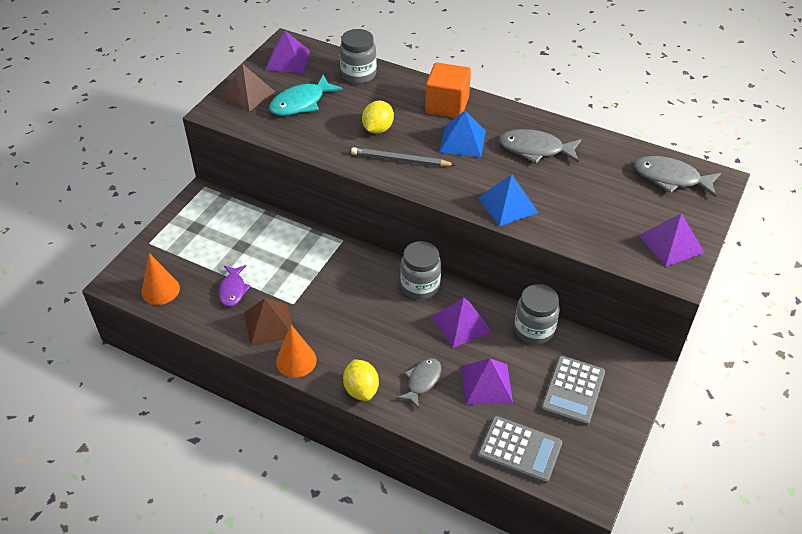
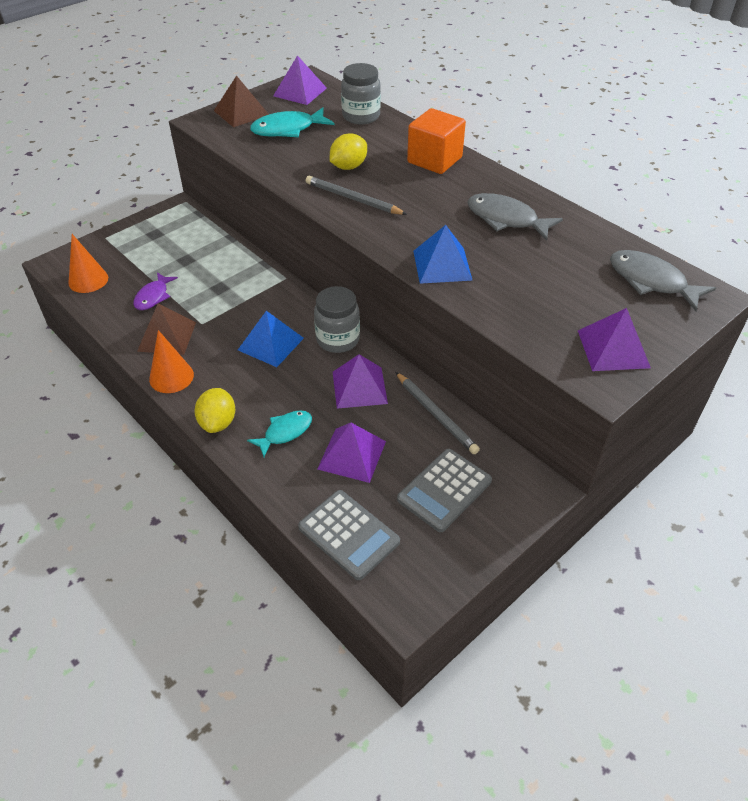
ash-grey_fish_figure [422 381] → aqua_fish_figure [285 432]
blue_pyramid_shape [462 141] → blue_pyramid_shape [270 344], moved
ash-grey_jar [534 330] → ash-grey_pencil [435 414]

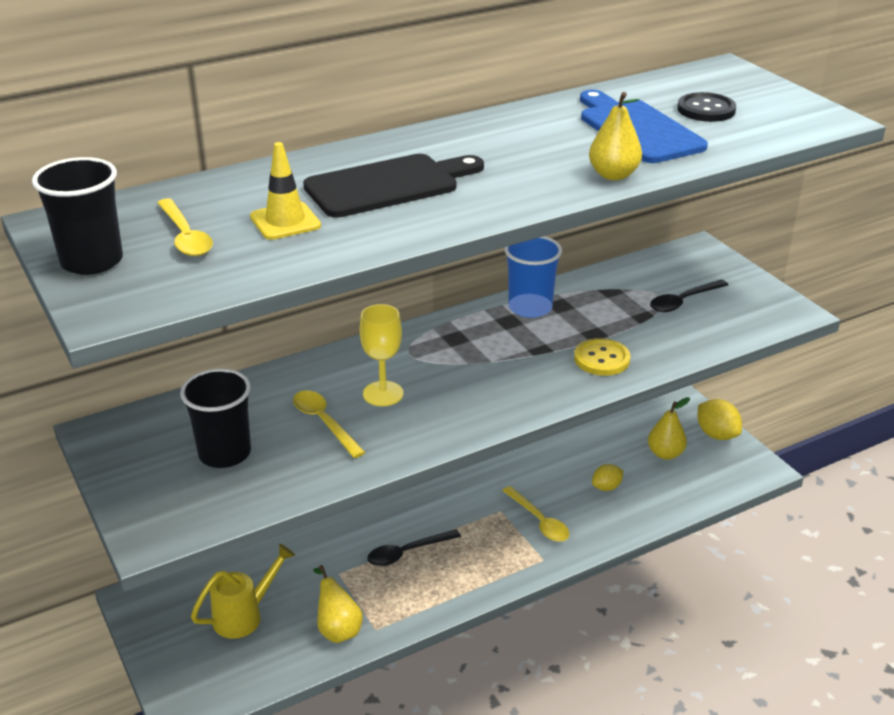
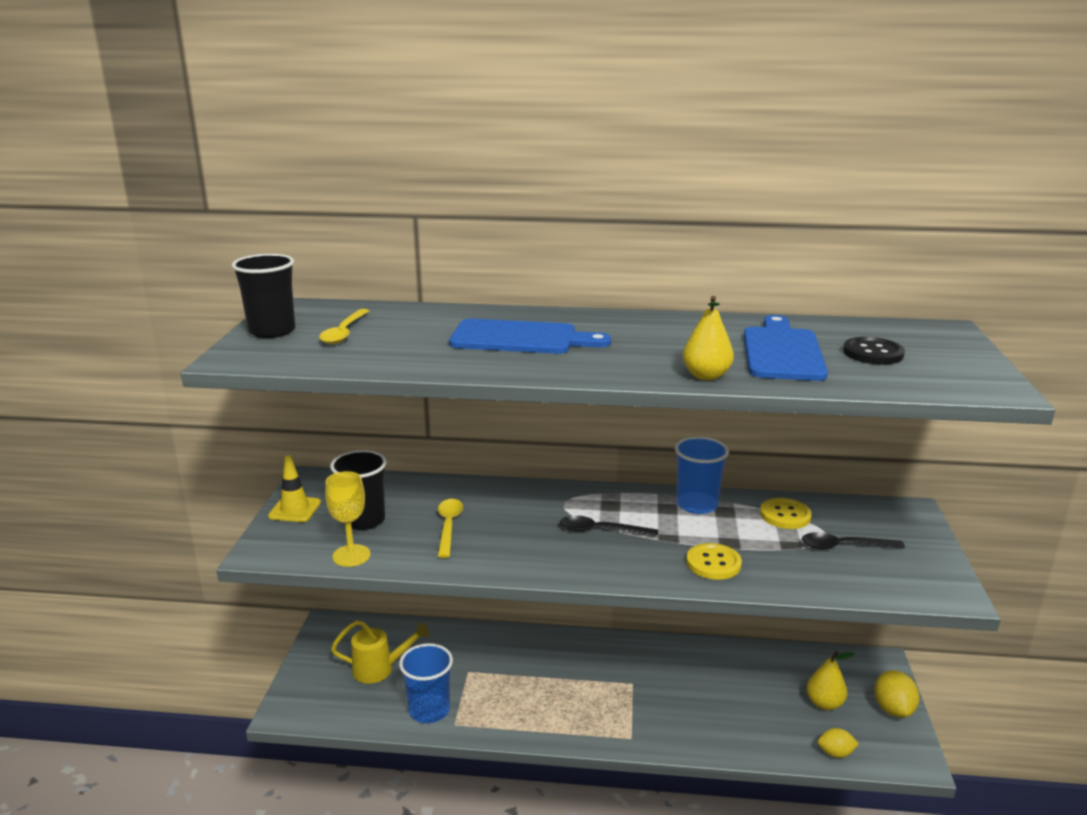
golden_road_cone [285 221] → golden_road_cone [295 509], moved
jet-black_bread_board [388 185] → blue_bread_board [520 338]
golden_pear [338 629] → blue_tumbler [429 710]
golden_goblet [383 394] → golden_goblet [351 556], moved
jet-black_tablespoon [407 552] → jet-black_tablespoon [601 530], moved
golden_tablespoon [539 521] → -
golden_citrus_fruit [606 487] → golden_citrus_fruit [835 753], moved
- → golden_button [785 515]

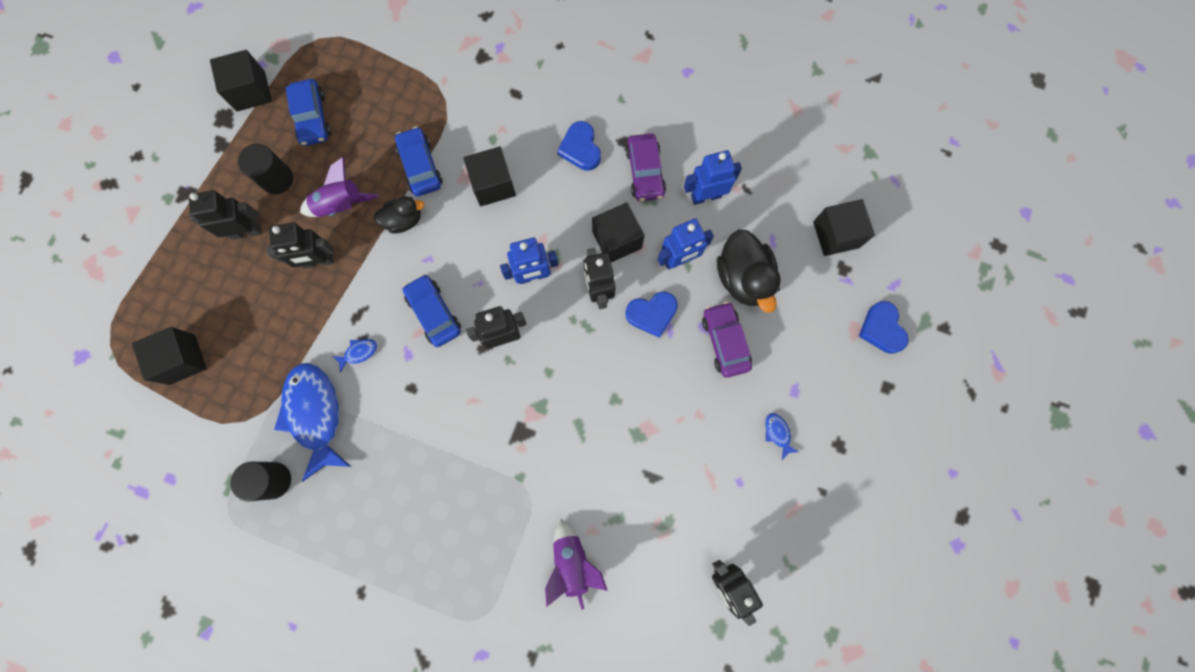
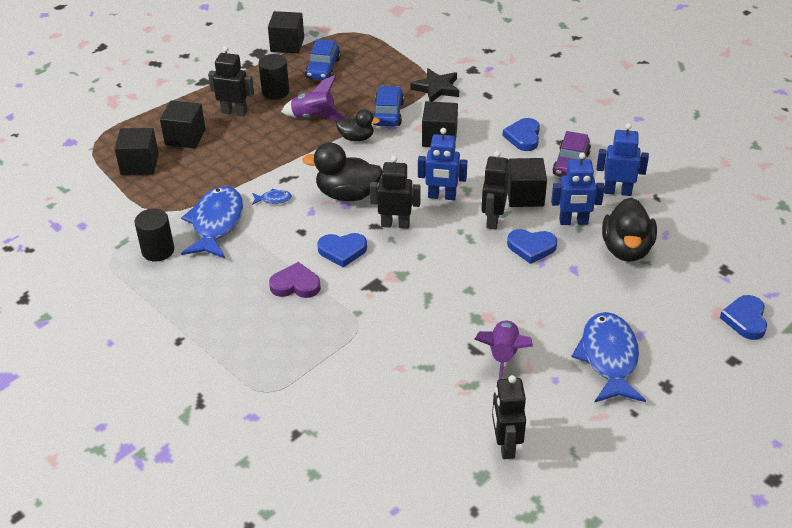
jet-black_robot_figure [318 261] → -
blue_car [434 313] → jet-black_duck [347 194]
violet_toy_rocket [572 563] → violet_toy_rocket [503 356], moved
violet_car [725 342] → -
blue_fish_figure [777 433] → blue_fish_figure [609 358], x2.48
jet-black_solid_cube [836 234] → jet-black_solid_cube [185 137], moved
- → violet_love_heart [295 285]
- → blue_love_heart [342 251]
- → jet-black_star_shape [436 88]

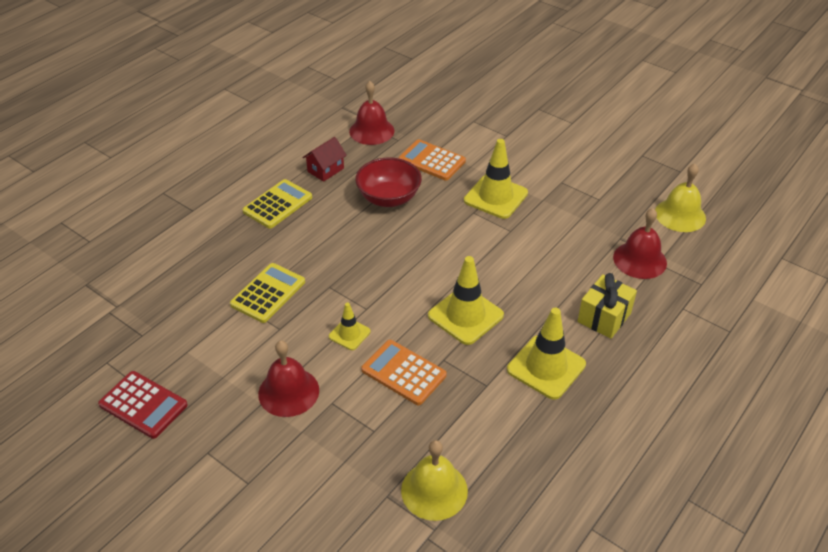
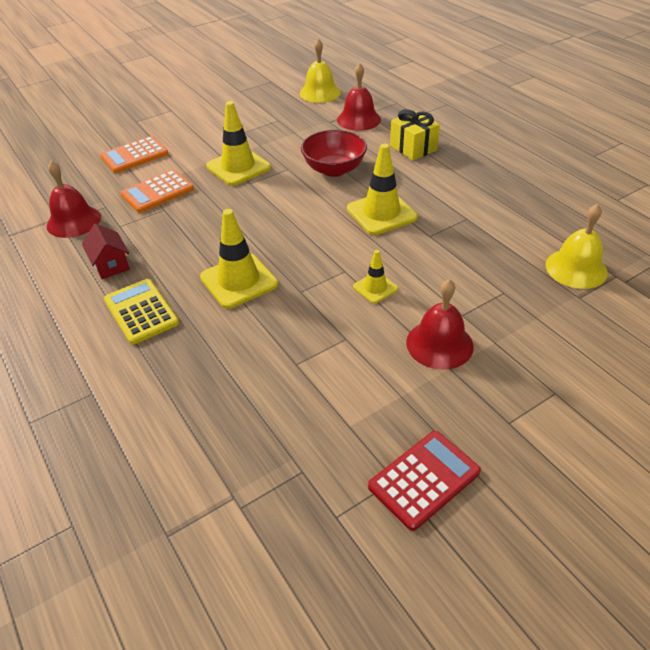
golden_pocket_calculator [268 293] → -
red_bowl [389 198] → red_bowl [334 169], moved
orange-coloured_pocket_calculator [403 373] → orange-coloured_pocket_calculator [134 155], moved
golden_road_cone [546 367] → golden_road_cone [239 281], moved

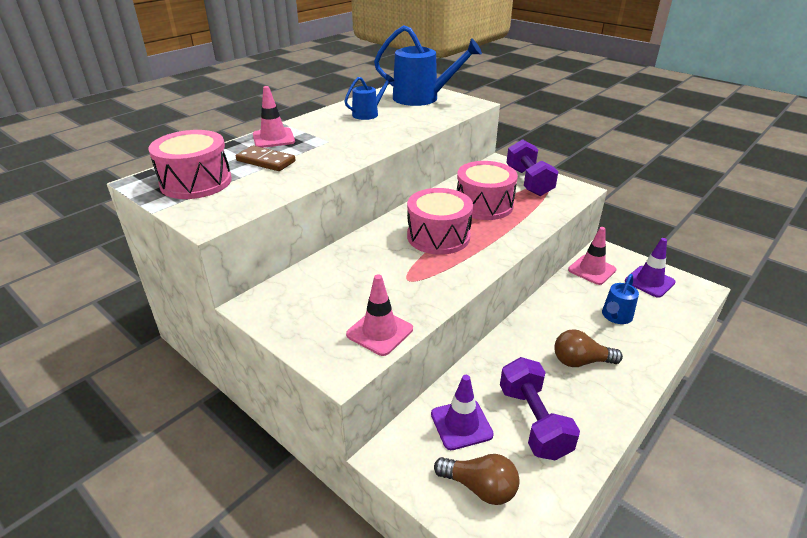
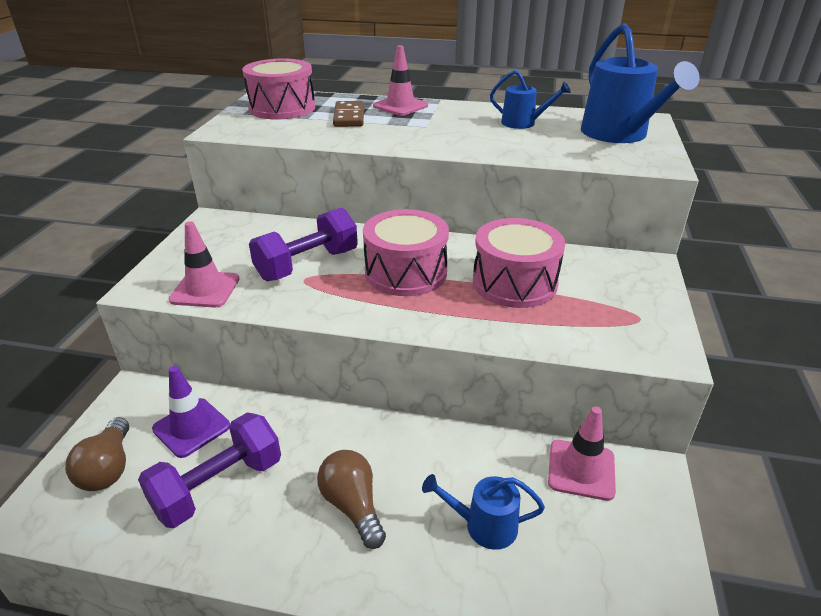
violet_dumbbell [528 182] → violet_dumbbell [307 265], moved
violet_road_cone [649 282] → -

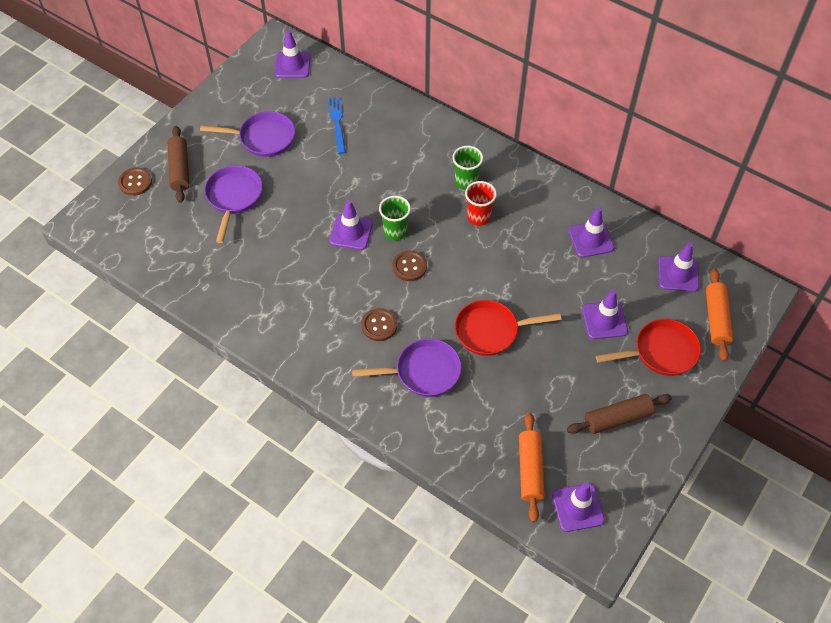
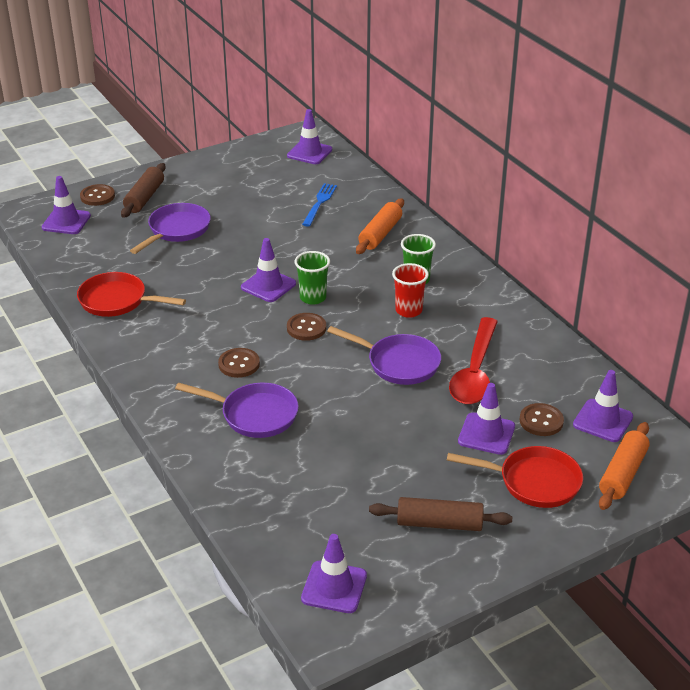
violet_skillet [263 138] → violet_skillet [399 363], moved
red_skillet [491 331] → red_skillet [117 301], moved
orange-coloured_dough_roller [530 470] → orange-coloured_dough_roller [380 234], moved
violet_road_cone [591 239] → violet_road_cone [66 222], moved
- → red_tablespoon [475 372]
- → brown_button [541 421]

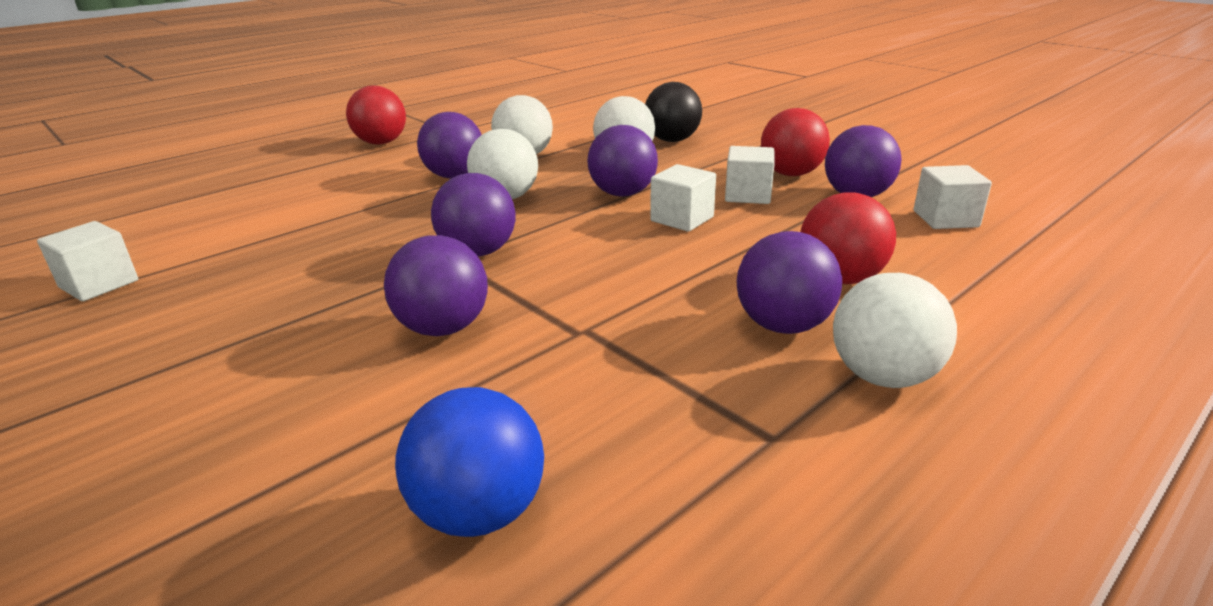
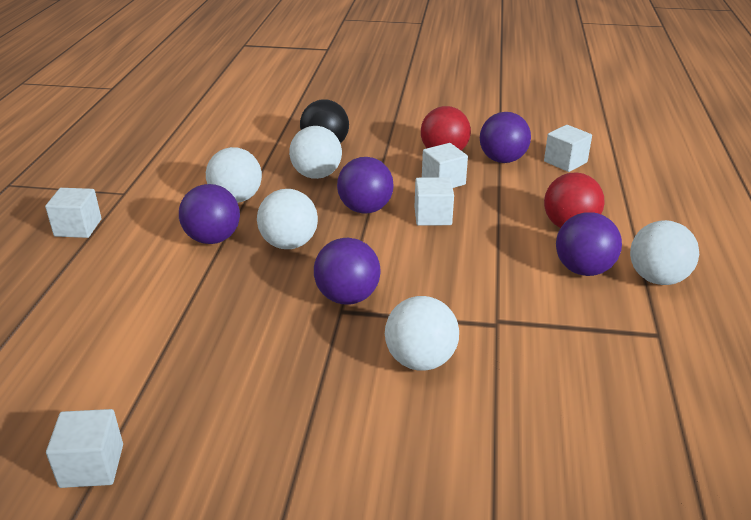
red_ball [381 143] → snow-white_solid_cube [78 228]
violet_ball [443 328] → snow-white_ball [420 360]
blue_ball [479 512] → -

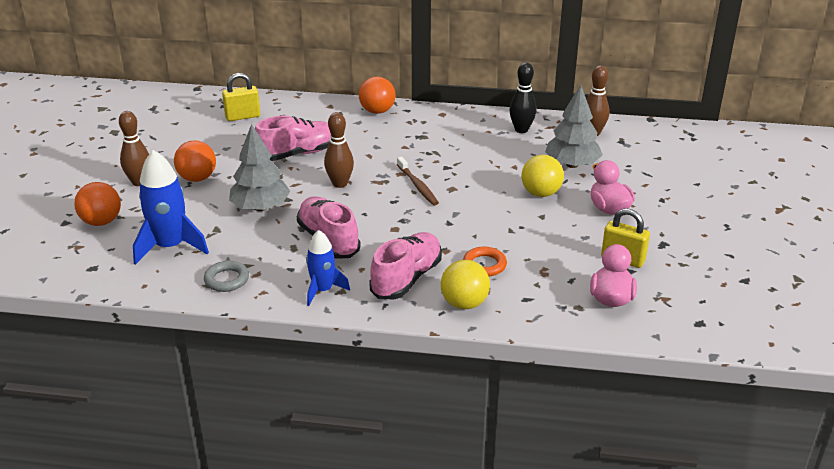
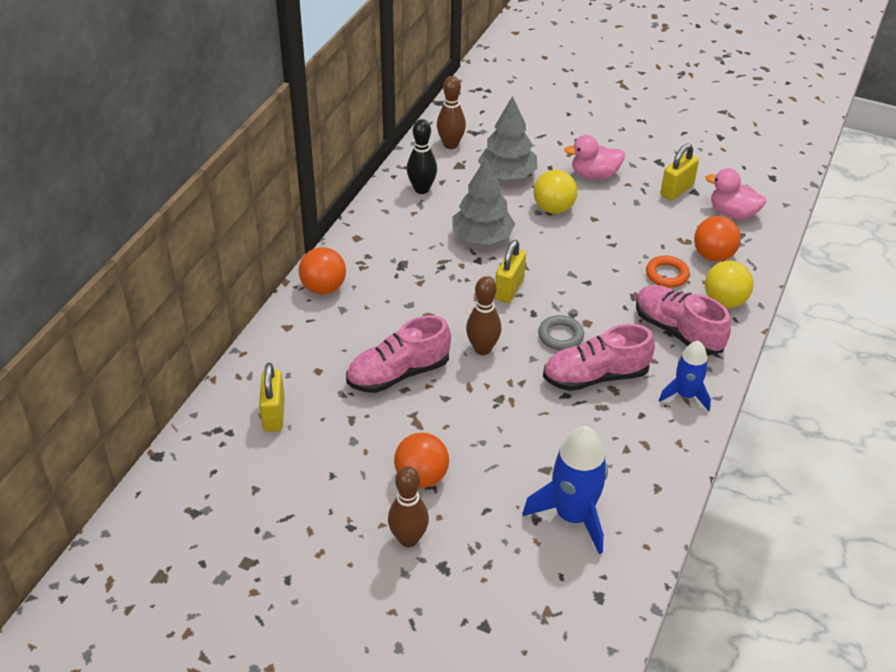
orange-coloured_ball [101 222] → orange-coloured_ball [713 256], moved
ash-grey_torus [227 280] → ash-grey_torus [560 336], moved
ash-grey_toy_tree [261 207] → ash-grey_toy_tree [482 237], moved
pink_shoe [298 154] → pink_shoe [398 374], 105 degrees counterclockwise
brown_toothbrush [417 186] → golden_small_lock [509 289]

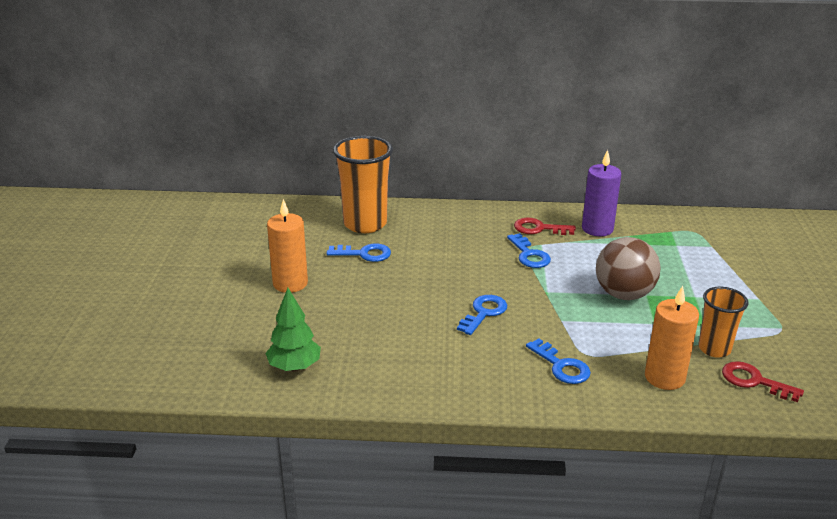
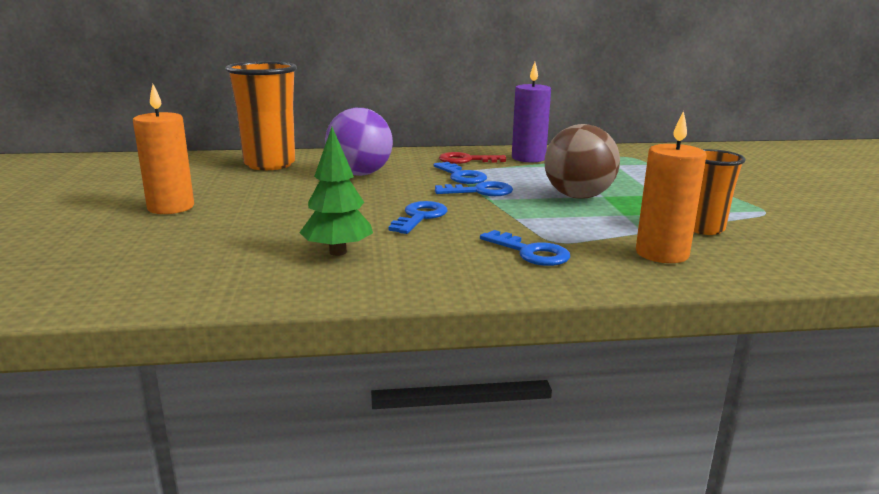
green_toy_tree [294 367] → green_toy_tree [337 252], moved
blue_door_key [364 254] → blue_door_key [480 191], moved
red_door_key [754 381] → -
- → violet_ball [360 174]

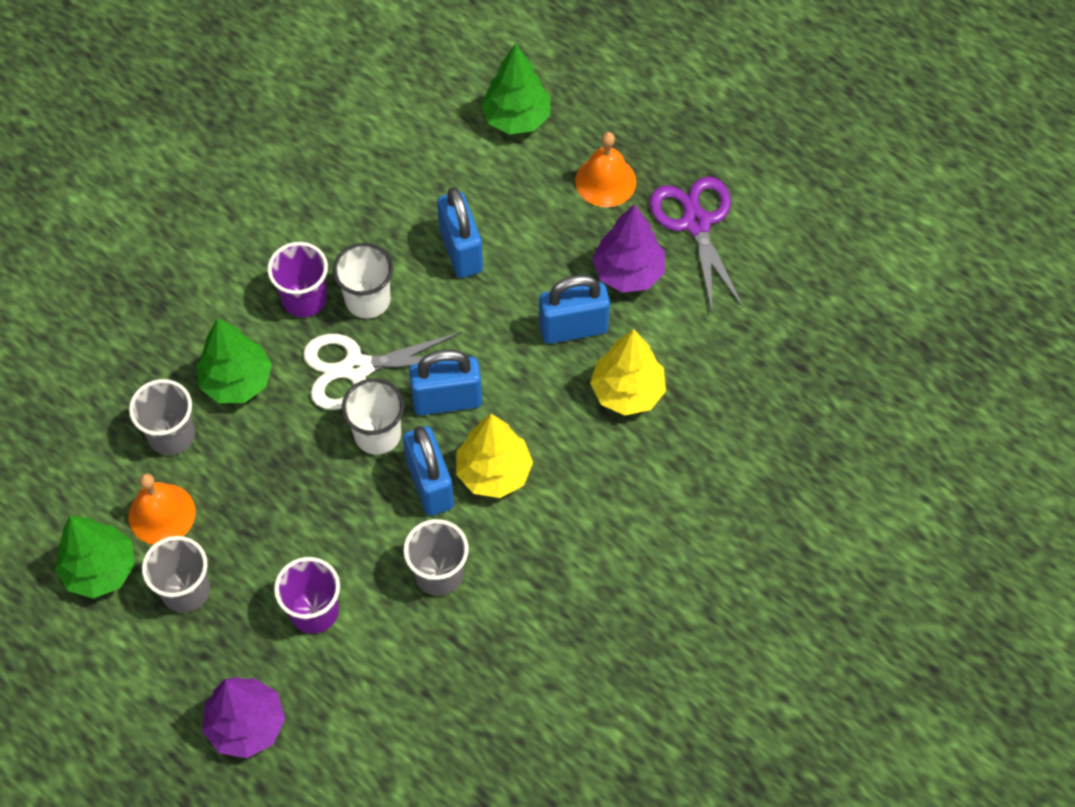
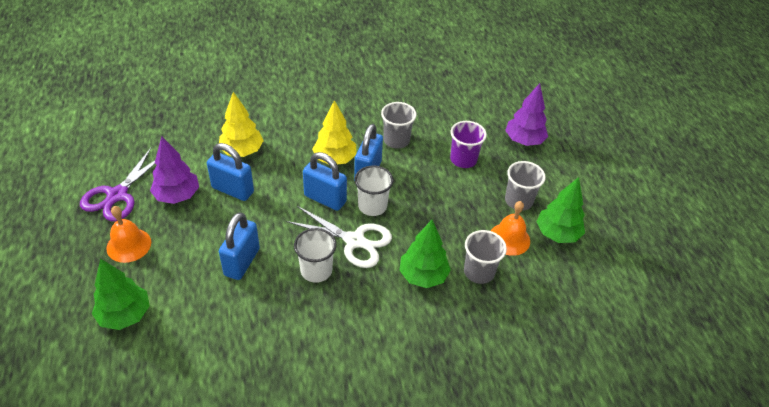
violet_tumbler [304 299] → -

